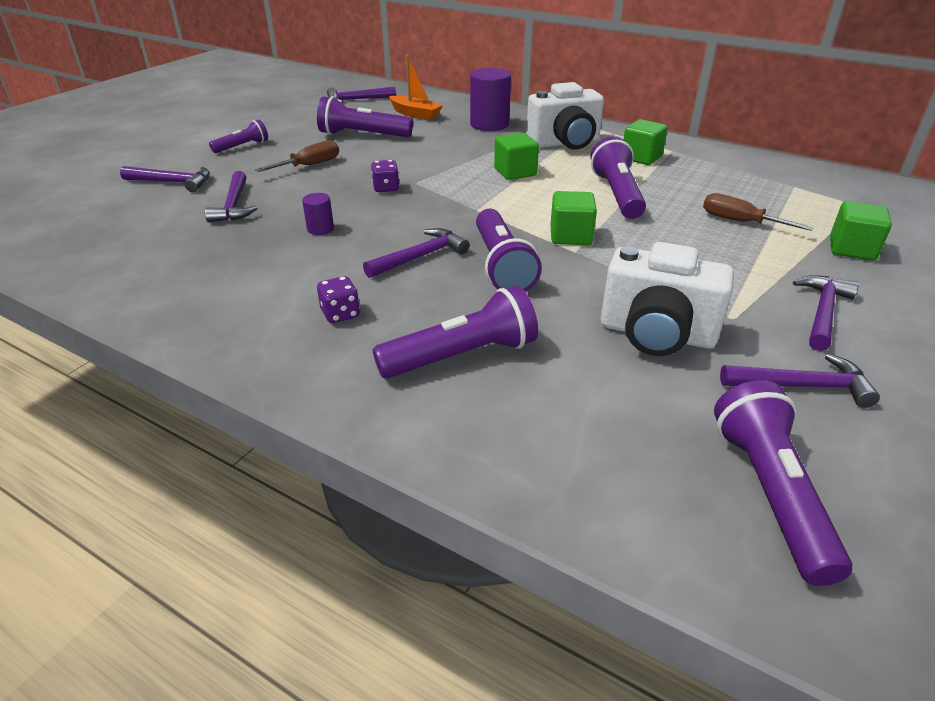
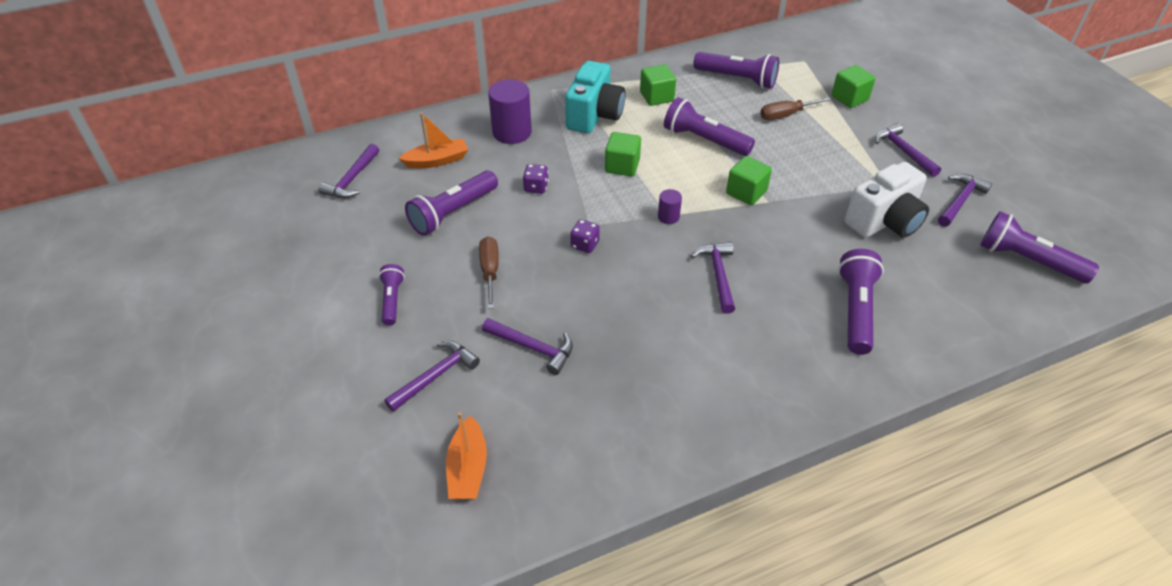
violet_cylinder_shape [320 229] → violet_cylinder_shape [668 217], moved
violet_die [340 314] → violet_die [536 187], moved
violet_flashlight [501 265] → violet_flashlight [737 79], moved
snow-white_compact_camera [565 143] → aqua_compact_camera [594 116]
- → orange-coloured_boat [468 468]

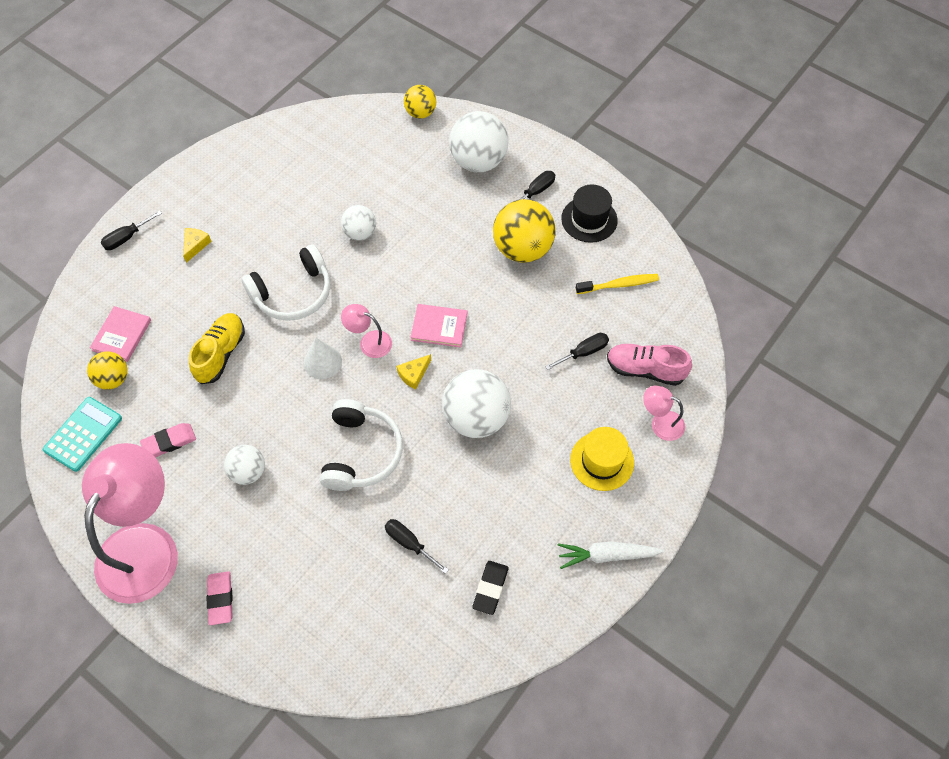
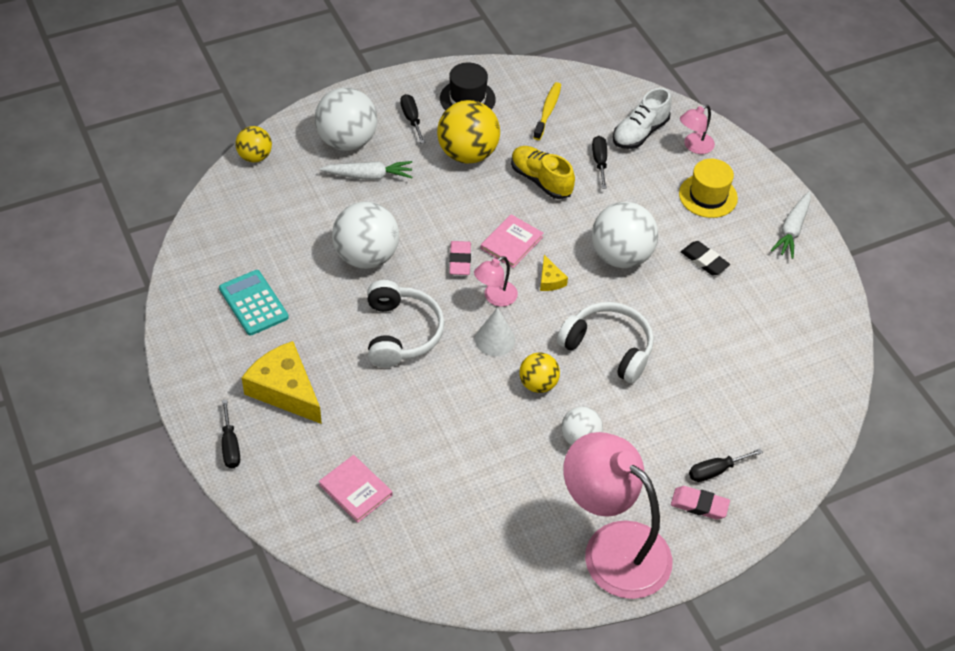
aqua_pocket_calculator [83 434] → aqua_pocket_calculator [253 303], moved
golden_ball [113 379] → golden_ball [538 384], moved
pink_pencil_eraser [169 442] → pink_pencil_eraser [460 260], moved
golden_cheese_wedge [195 245] → golden_cheese_wedge [284 390], x2.17
golden_shoe [220 354] → golden_shoe [541 180], moved
snow-white_ball [360 233] → snow-white_ball [366 256], x1.75
jet-black_screwdriver [409 543] → jet-black_screwdriver [715 471], moved
jet-black_pencil_eraser [490 588] → jet-black_pencil_eraser [704 261], moved
pink_shoe [645 370] → snow-white_shoe [640 133]
- → snow-white_root_vegetable [369 176]

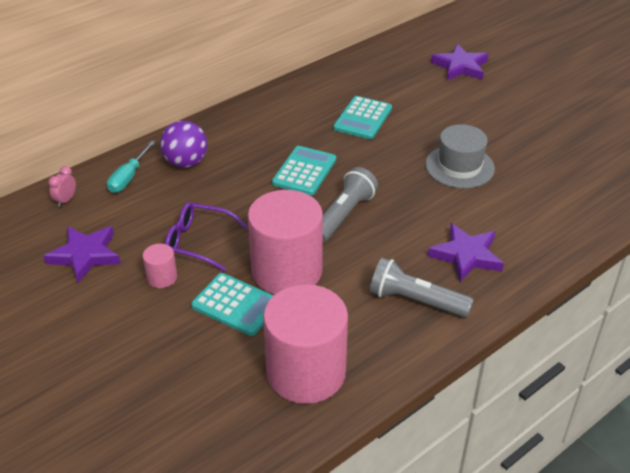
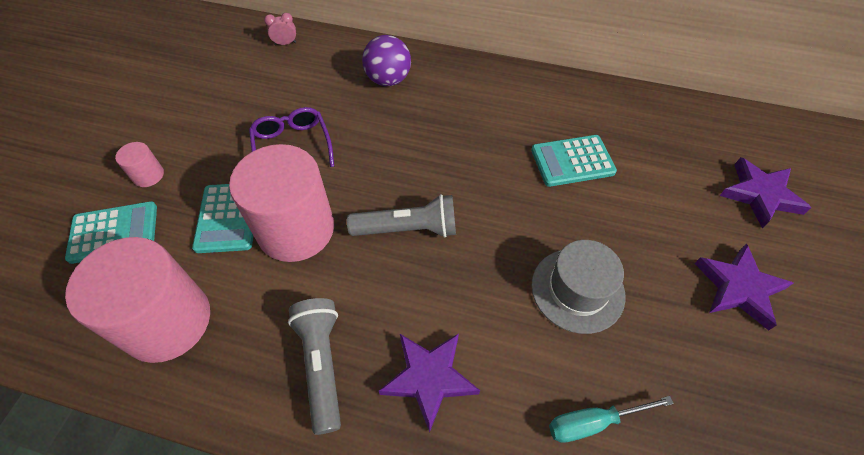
violet_star_shape [85 255] → violet_star_shape [739 288], moved
aqua_screwdriver [129 177] → aqua_screwdriver [593 422], moved
pink_cylinder_shape [162 277] → pink_cylinder_shape [148 175], moved
aqua_pocket_calculator [304 171] → aqua_pocket_calculator [114 232], moved

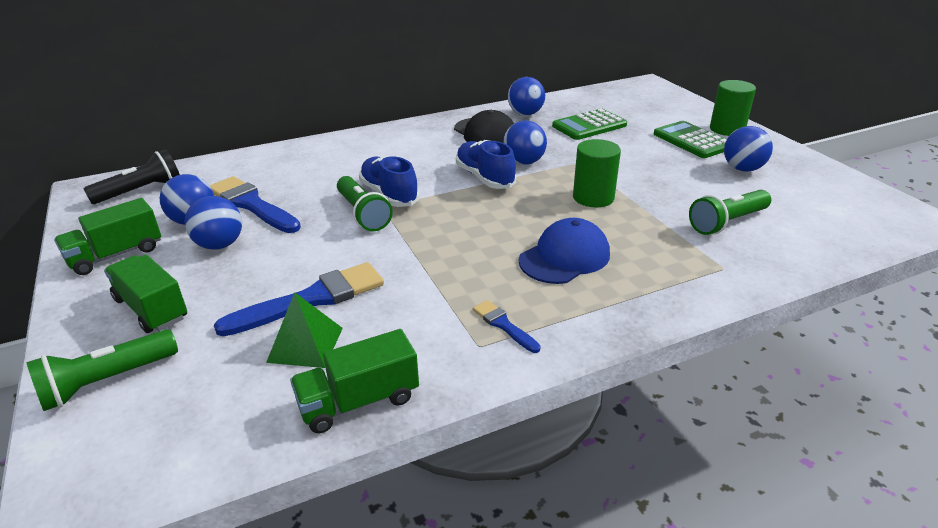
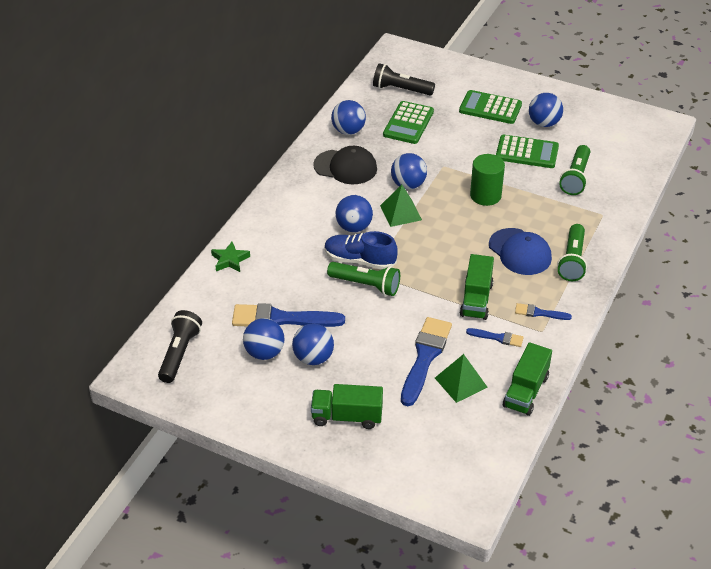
green_flashlight [107 381] → green_flashlight [572 260], moved
green_toy_truck [116 255] → green_toy_truck [476 299], moved
blue_shoe [484 177] → green_pyramid_shape [401 212]
blue_cap [564 257] → blue_cap [520 252], 135 degrees clockwise
green_cylinder_shape [727 129] → -
- → green_star_shape [230 260]
- → blue_ball [354 227]
- → jet-black_flashlight [401 89]
- → blue_brush [498 338]
- → green_pocket_calculator [527 152]

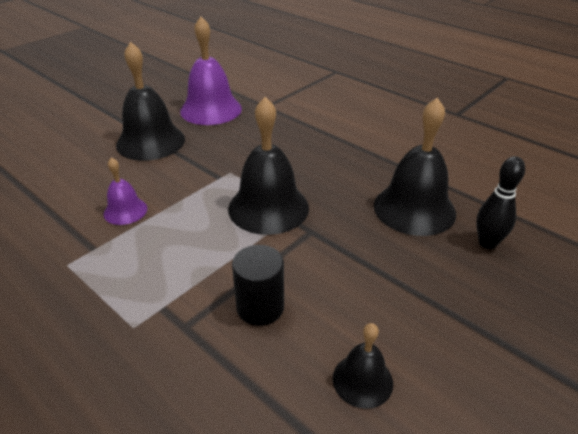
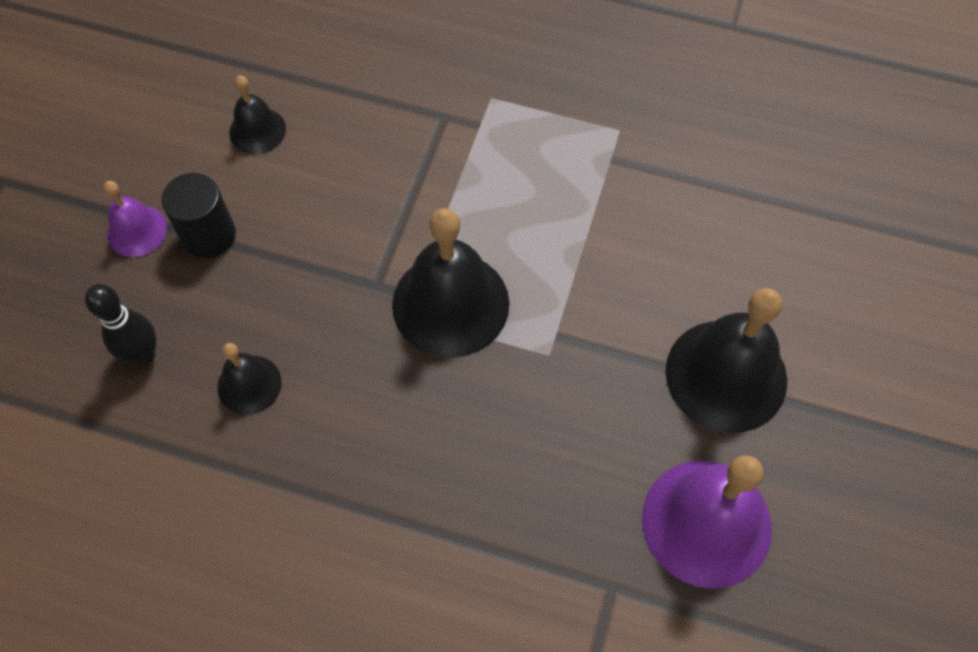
violet_school_bell [125 211] → violet_school_bell [137 231], moved
jet-black_cylinder_shape [260 307] → jet-black_cylinder_shape [209 235], moved
jet-black_school_bell [414 209] → jet-black_school_bell [249 384], x0.52

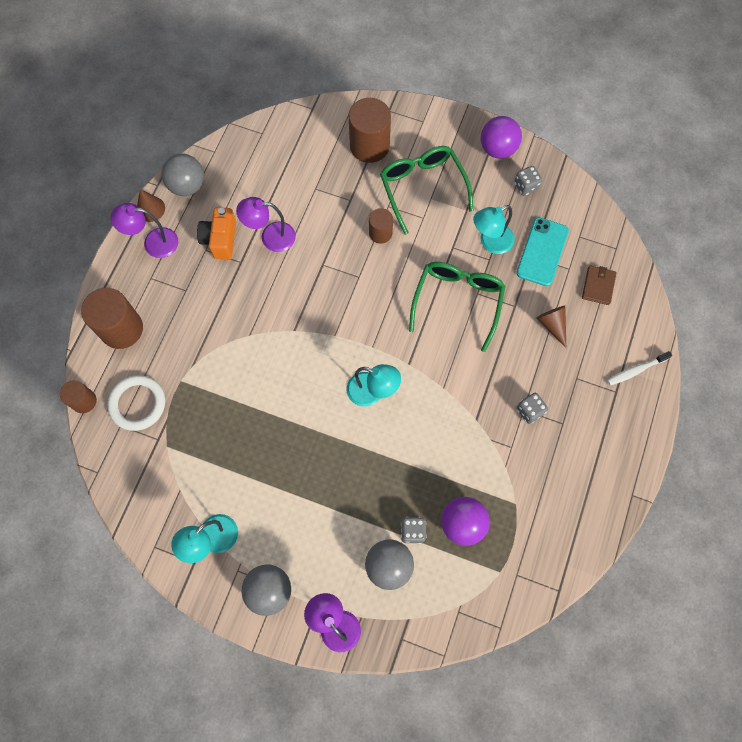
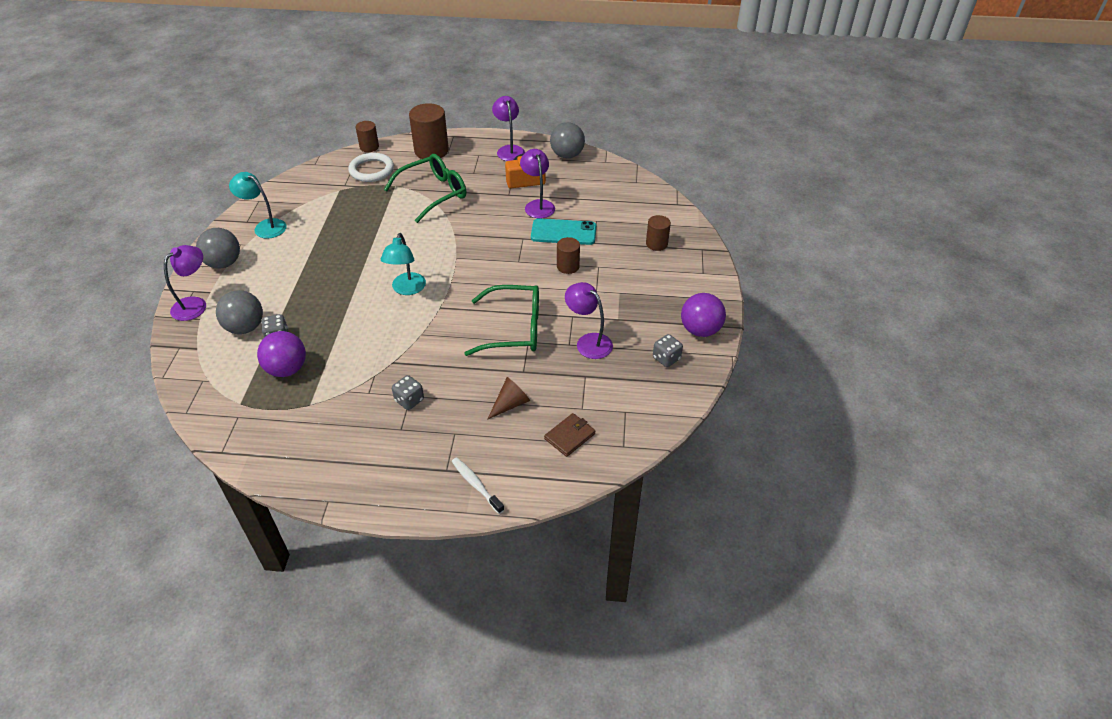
brown_cone_shape [150 209] → -
brown_cylinder_shape [369 146] → brown_cylinder_shape [656 244], x0.57
green_eyeglasses [423 188] → green_eyeglasses [433 194], moved
aqua_desk_lamp [490 242] → violet_desk_lamp [588 342]
aqua_phone [542 252] → aqua_phone [563 232], moved
brown_billfold [598 286] → brown_billfold [570 436], 45 degrees counterclockwise

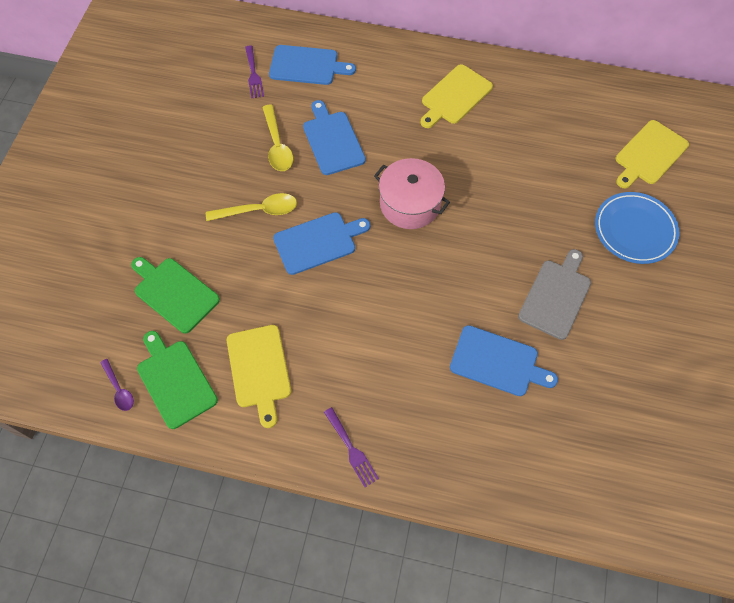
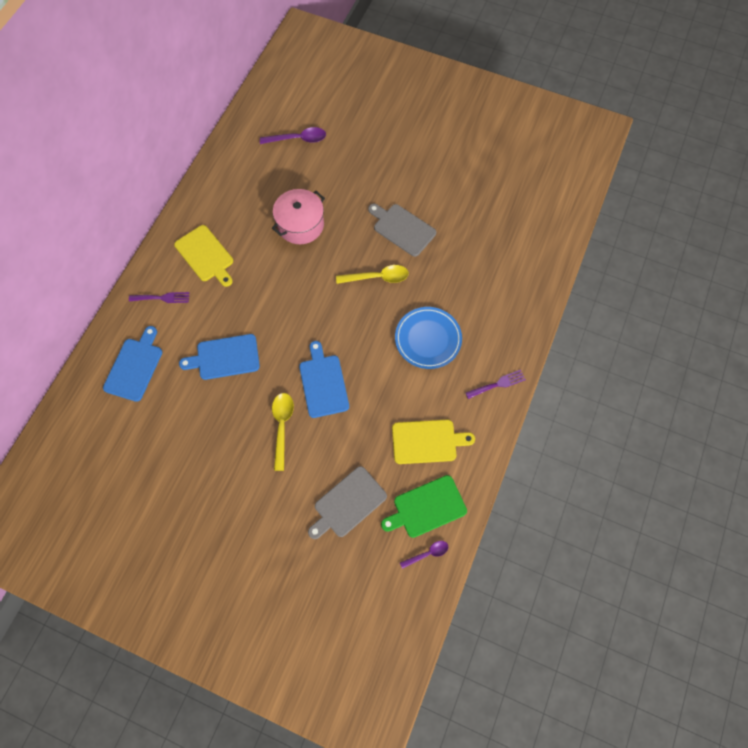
green_bread_board [174 293] → ash-grey_bread_board [348 503]
violet_table_fork [253 74] → violet_table_fork [162 298], moved
golden_tablespoon [277 145] → golden_tablespoon [377 277], moved
pink_pot [410 204] → pink_pot [300 224], moved
blue_bread_board [497 362] → -
blue_plate [634 230] → blue_plate [428 339], moved
golden_bread_board [649 154] → violet_tablespoon [298 139]

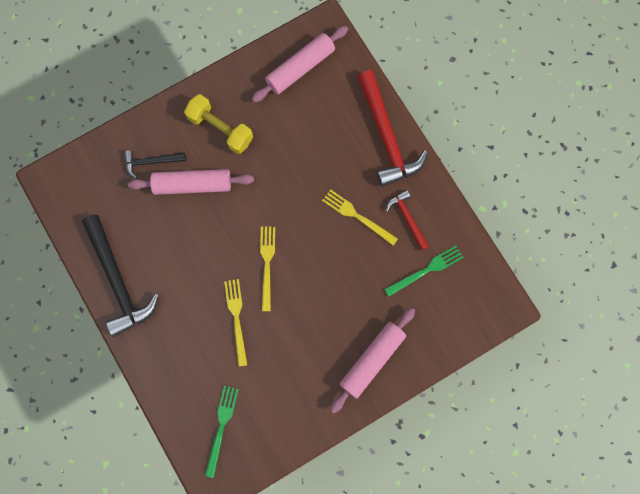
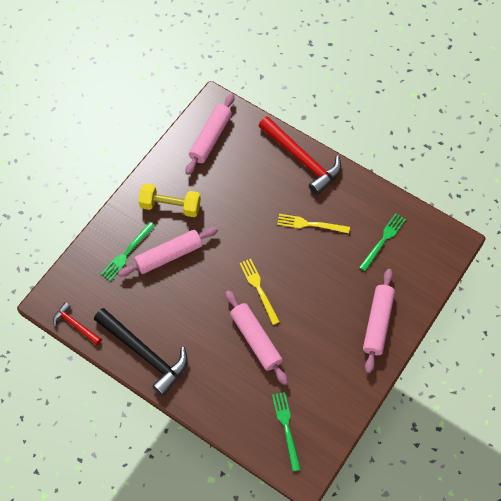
jet-black_hammer [151 162] → green_table_fork [127 253]
golden_table_fork [236 319] → pink_dough_roller [255 340]
red_hammer [407 218] → red_hammer [75 325], moved

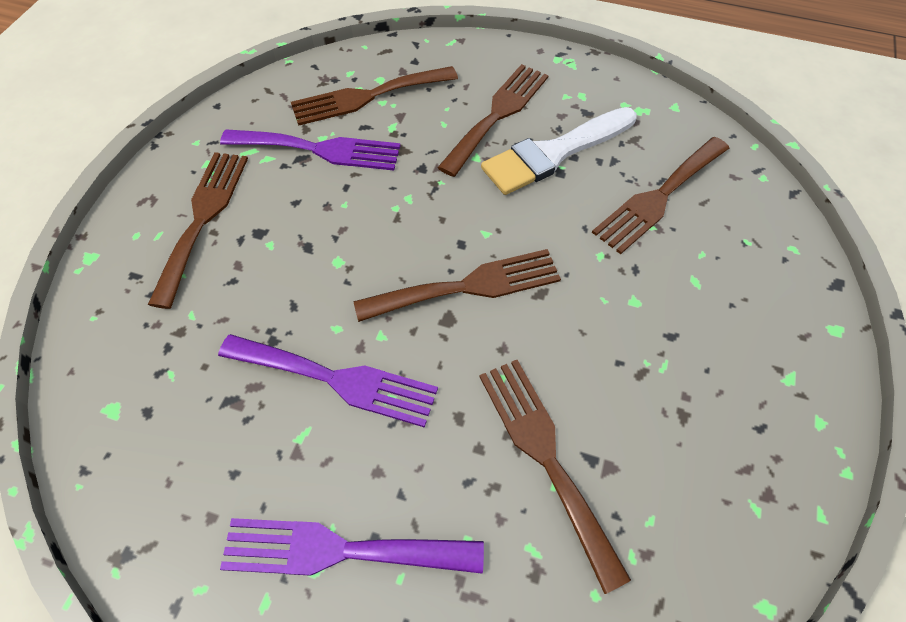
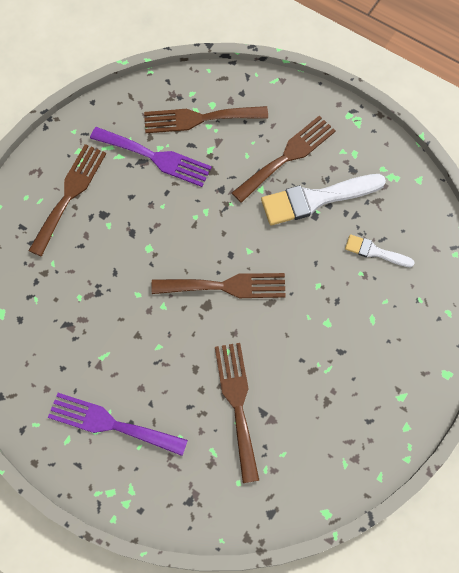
violet_table_fork [337 379] → -
brown_table_fork [659 197] → snow-white_brush [375 252]

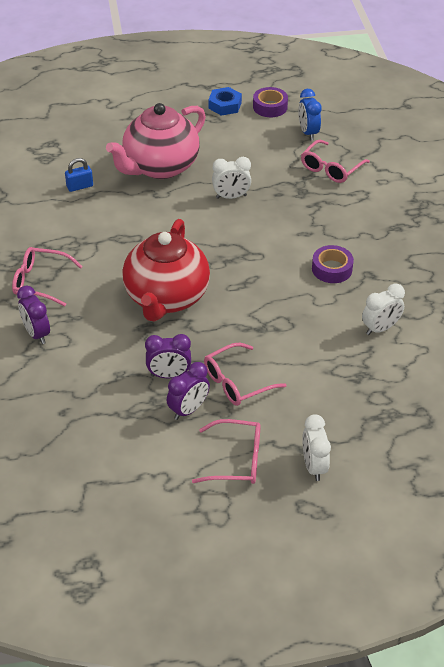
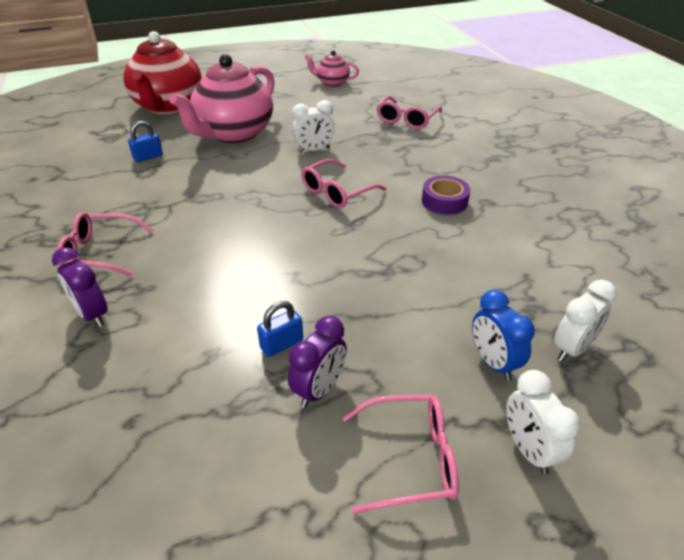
red_china_teapot [166 298] → red_china_teapot [168 106], moved
violet_clock [169 375] → blue_small_lock [281 344]
pink_eyeglasses [237 382] → pink_eyeglasses [337 192], moved
blue_hexagon_nut [225 105] → -
violet_roll_of_tape [270 107] → pink_china_teapot [332 83]
blue_clock [308 133] → blue_clock [493 363], moved
snow-white_clock [380 328] → snow-white_clock [572 348], moved

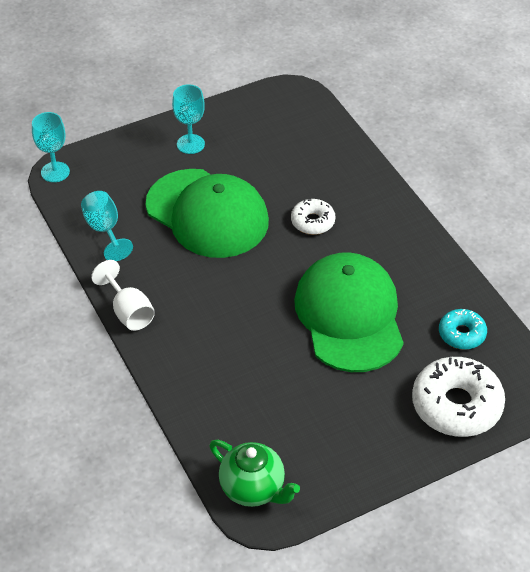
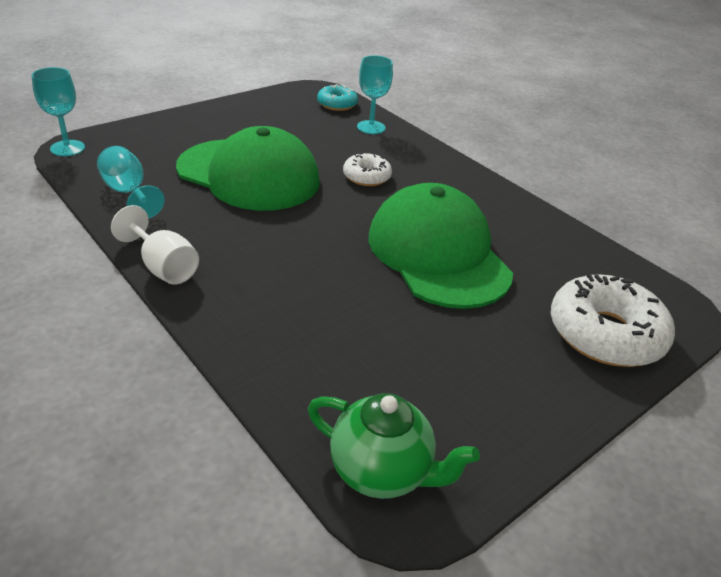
aqua_goblet [190 144] → aqua_goblet [371 127], moved
aqua_glazed_donut [462 334] → aqua_glazed_donut [337 104], moved

